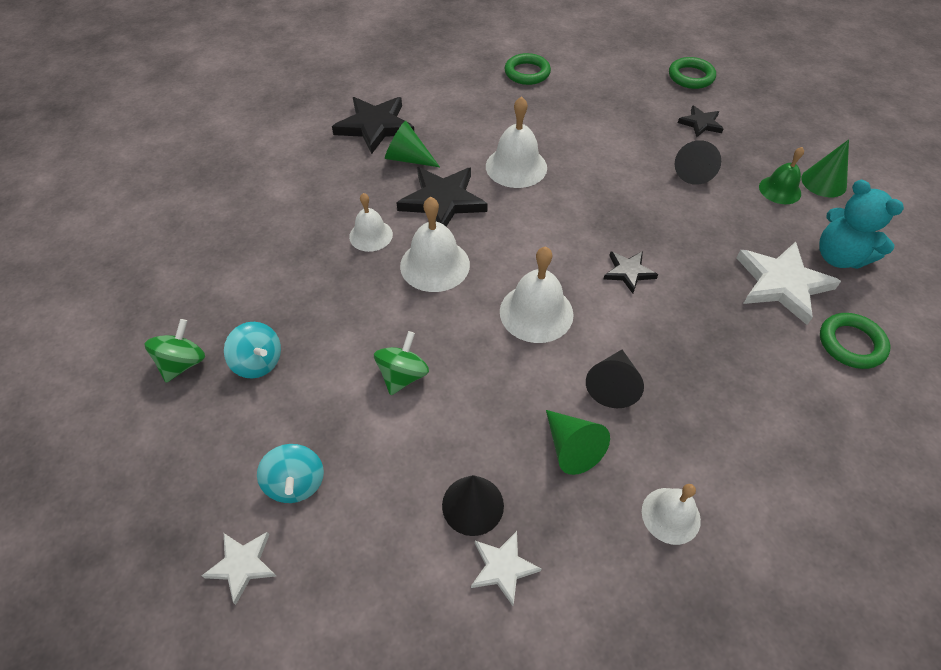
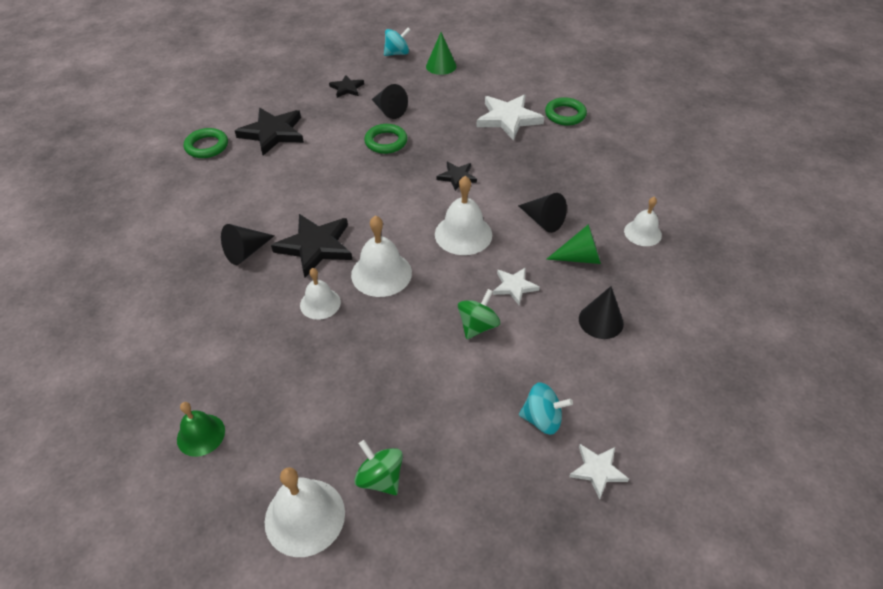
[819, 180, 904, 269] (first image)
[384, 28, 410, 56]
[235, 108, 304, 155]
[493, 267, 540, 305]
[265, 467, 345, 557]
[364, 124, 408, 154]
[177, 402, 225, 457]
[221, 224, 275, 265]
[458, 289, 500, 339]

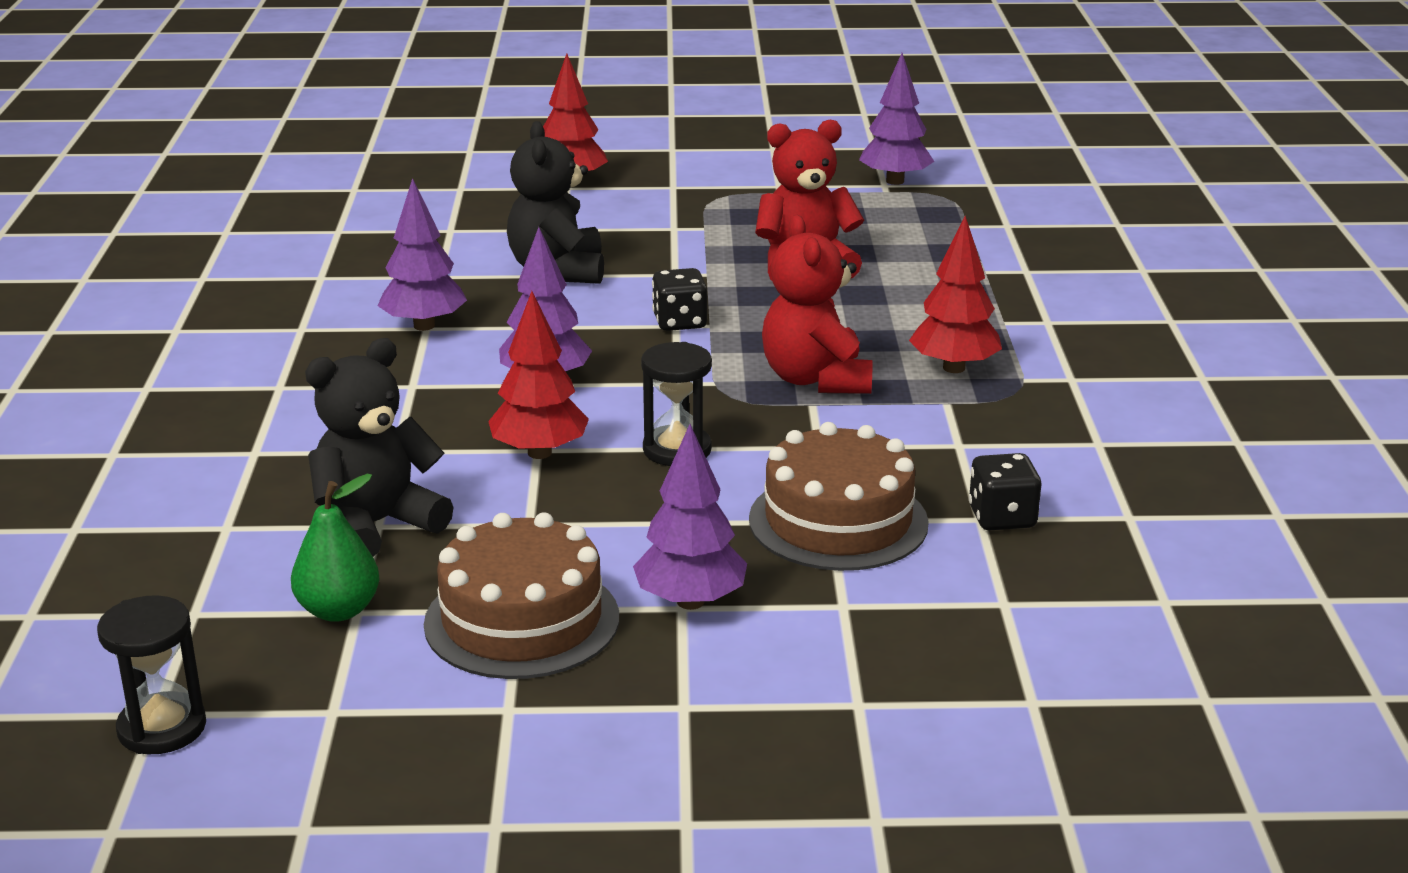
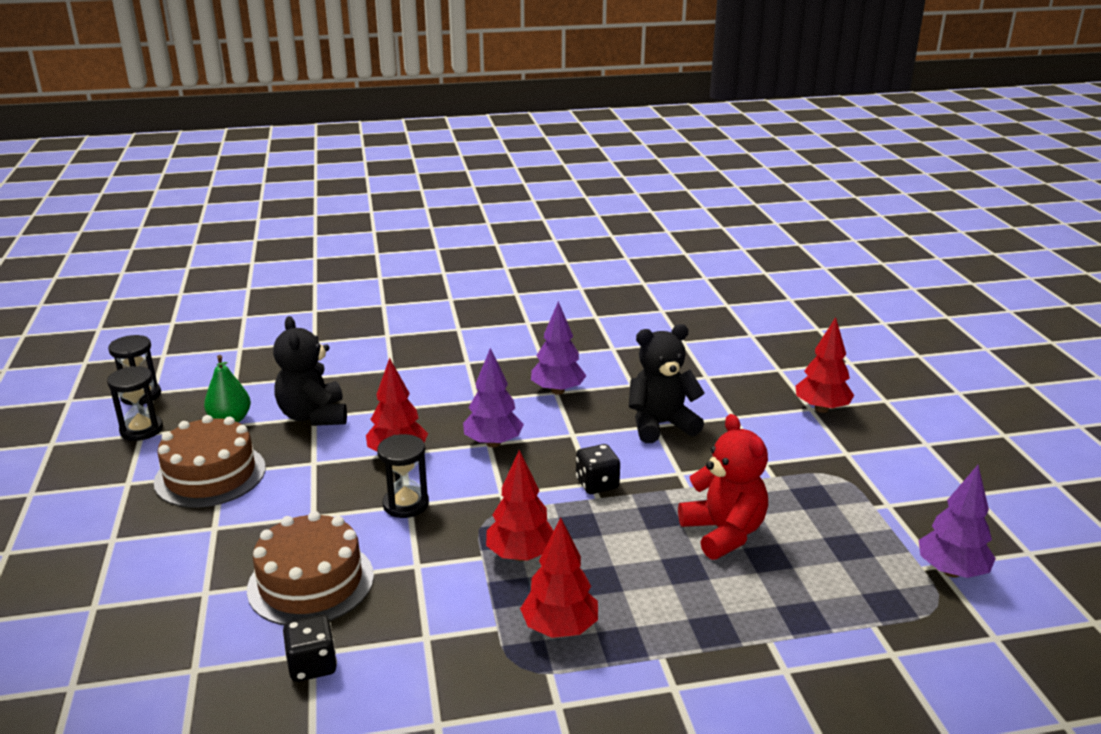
[633, 424, 747, 610] (first image)
[107, 366, 163, 441]
[486, 450, 554, 561]
[273, 316, 347, 426]

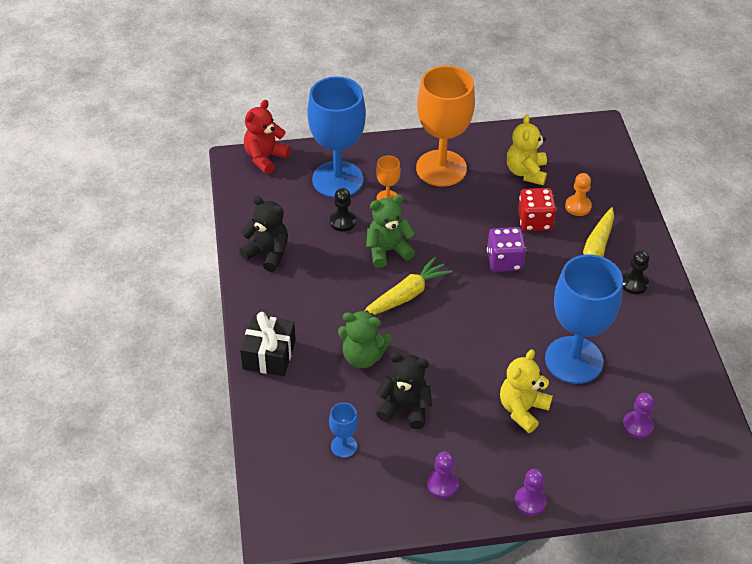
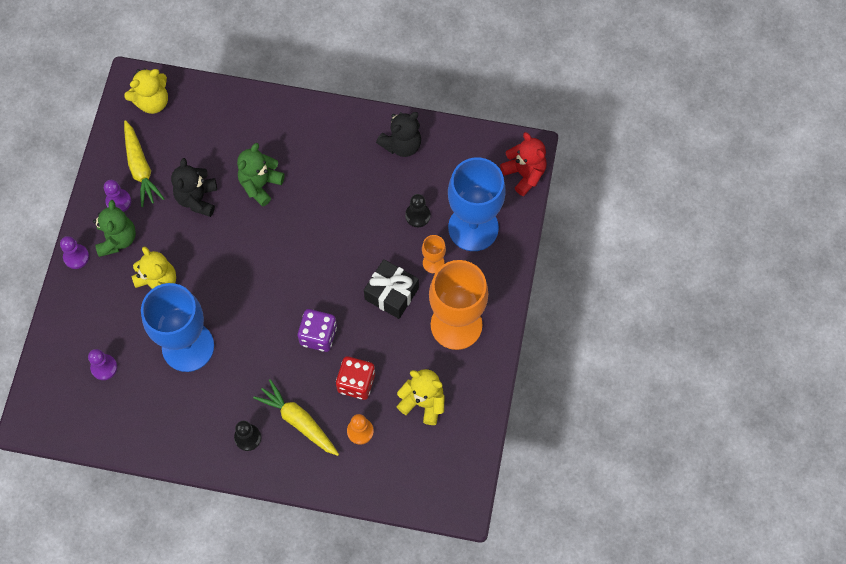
[329, 403, 358, 458] (first image)
[124, 68, 168, 114]
[364, 259, 419, 319]
[124, 120, 164, 207]
[93, 200, 136, 257]
[171, 158, 217, 217]

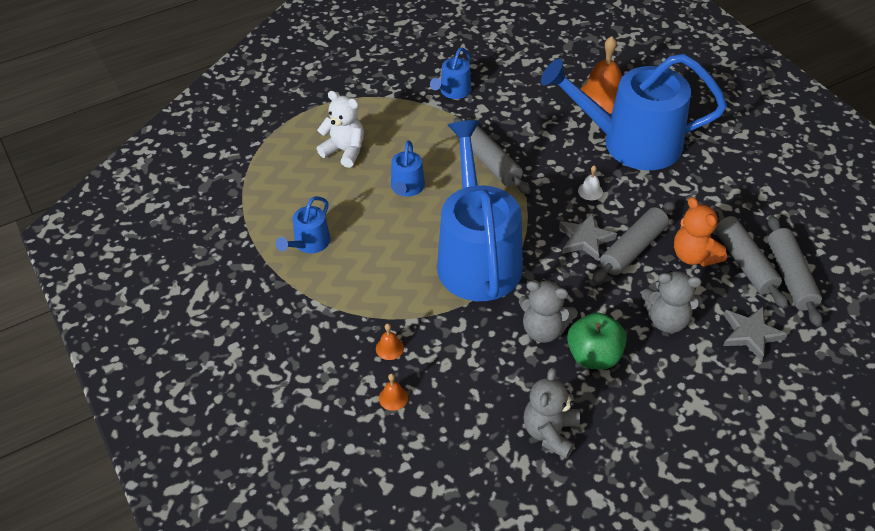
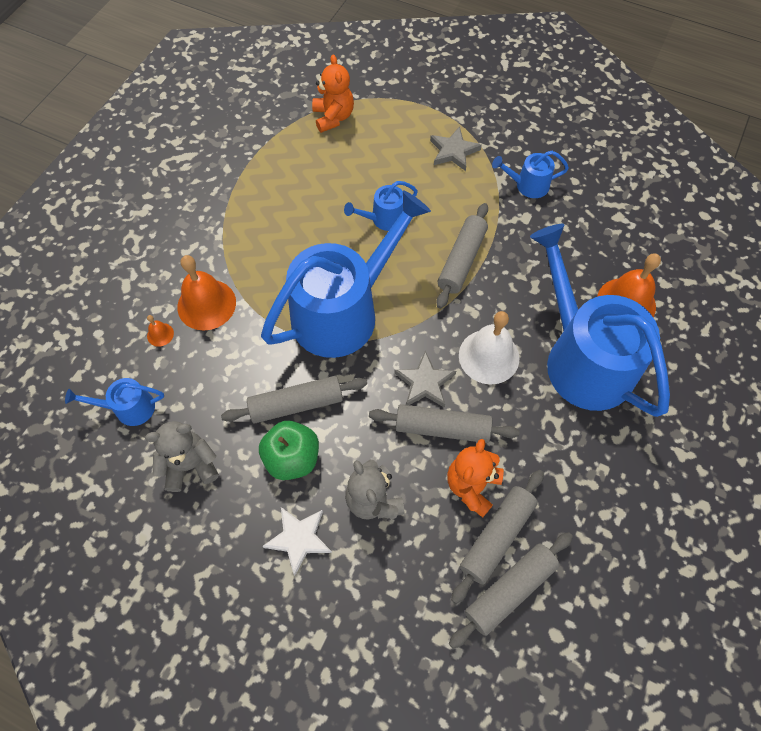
[317, 91, 364, 168] (first image)
[262, 507, 332, 576]
[312, 54, 354, 133]
[65, 378, 164, 426]
[430, 126, 482, 171]
[221, 376, 367, 423]
[177, 255, 236, 330]
[459, 311, 519, 384]

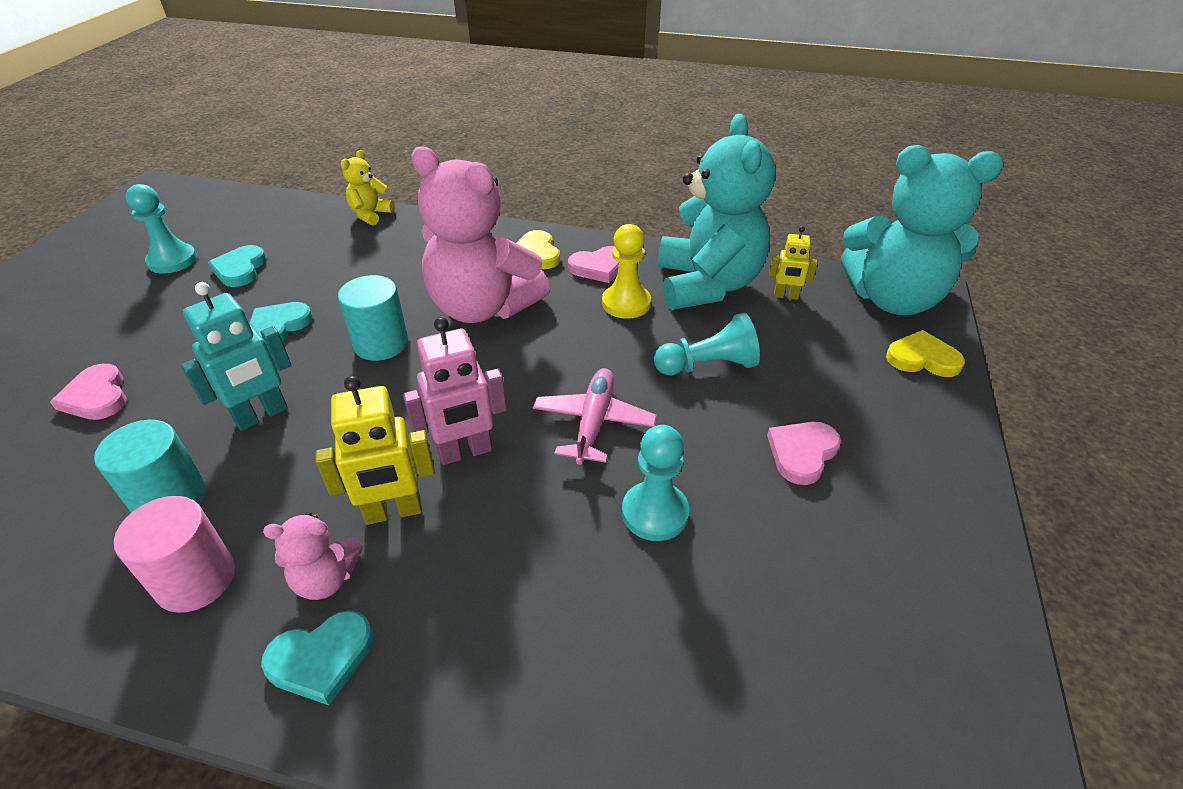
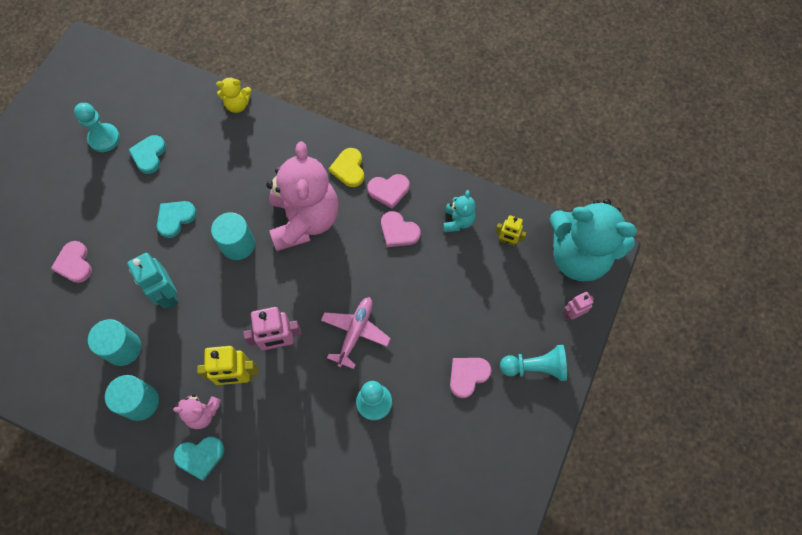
[500, 345, 567, 381]
[381, 211, 421, 247]
[562, 292, 594, 320]
[105, 375, 159, 421]
[127, 253, 179, 309]
[216, 77, 251, 113]
[266, 141, 339, 251]
[443, 190, 476, 233]

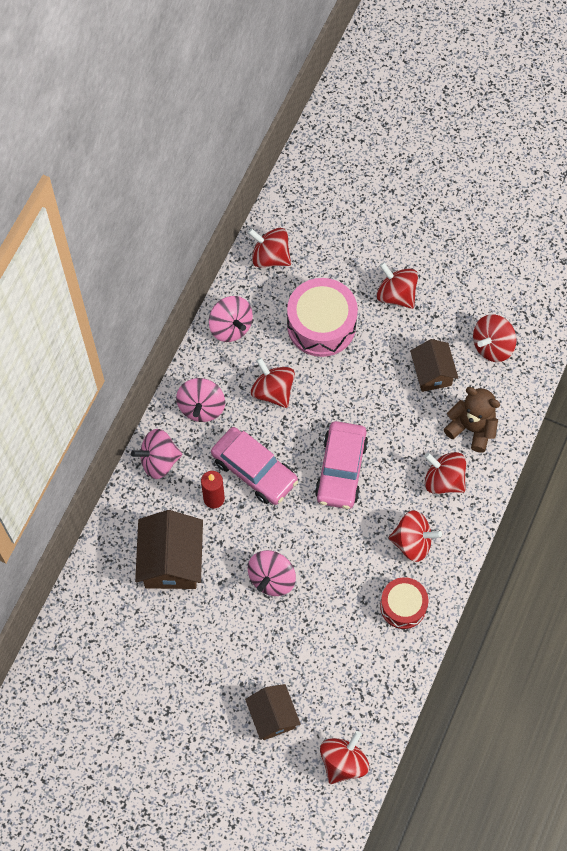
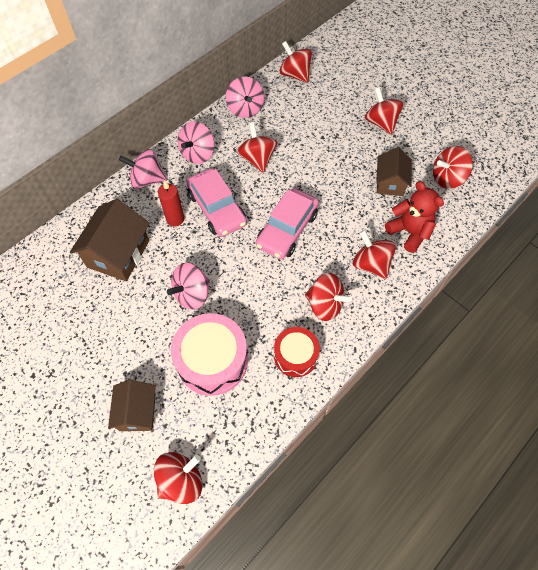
[171, 313, 248, 396]
[385, 181, 444, 253]

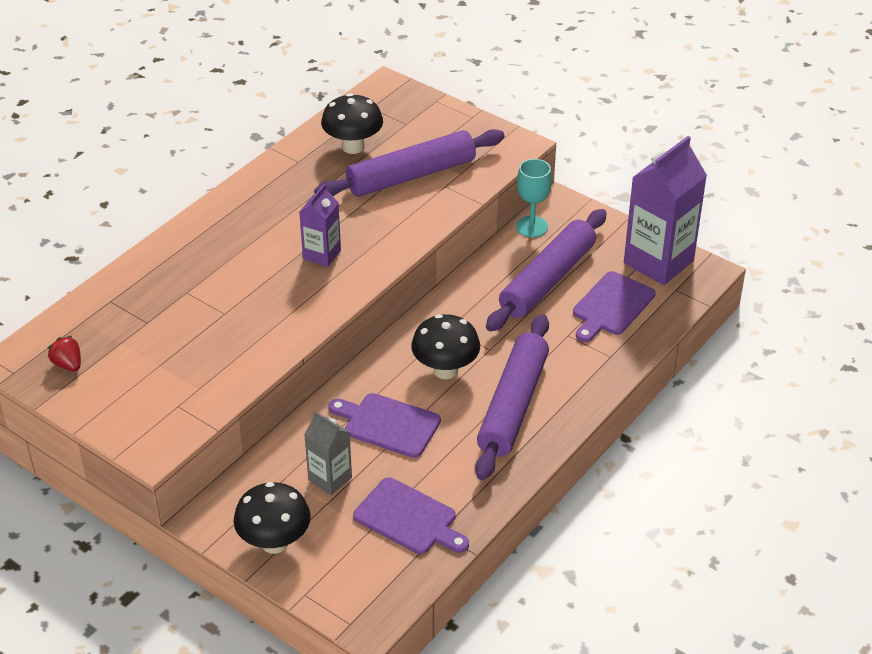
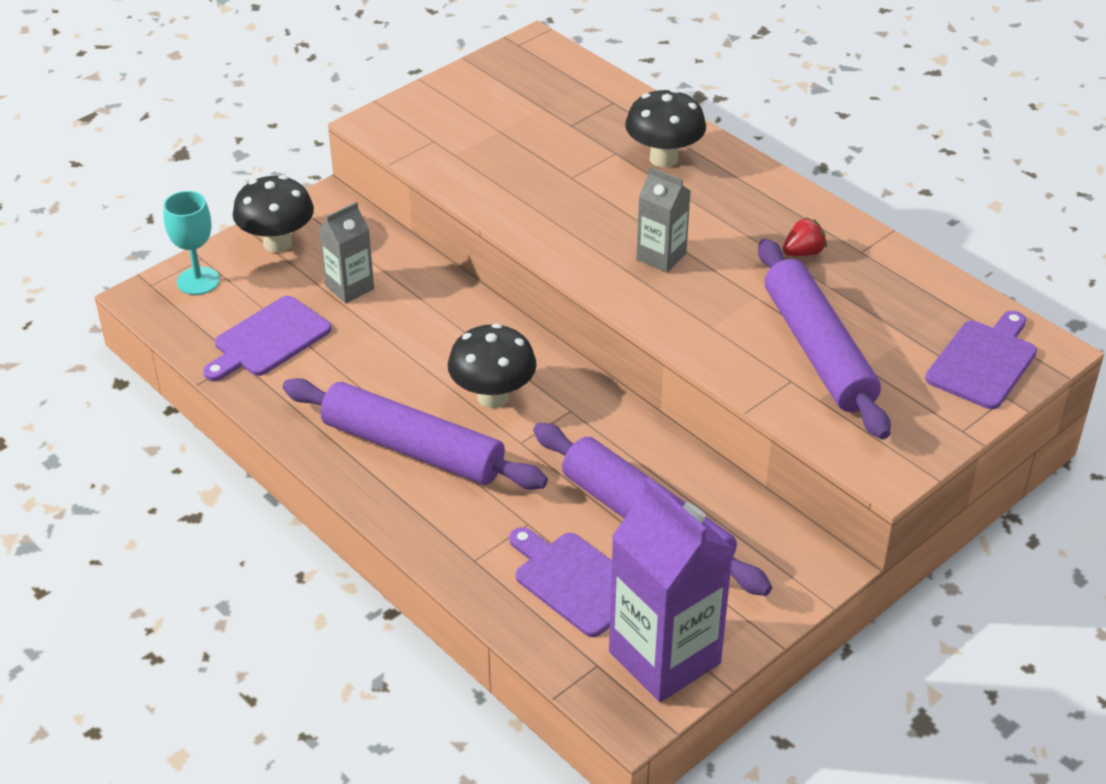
[783, 217, 827, 256]
[625, 89, 706, 168]
[925, 311, 1037, 409]
[163, 191, 220, 295]
[636, 167, 690, 272]

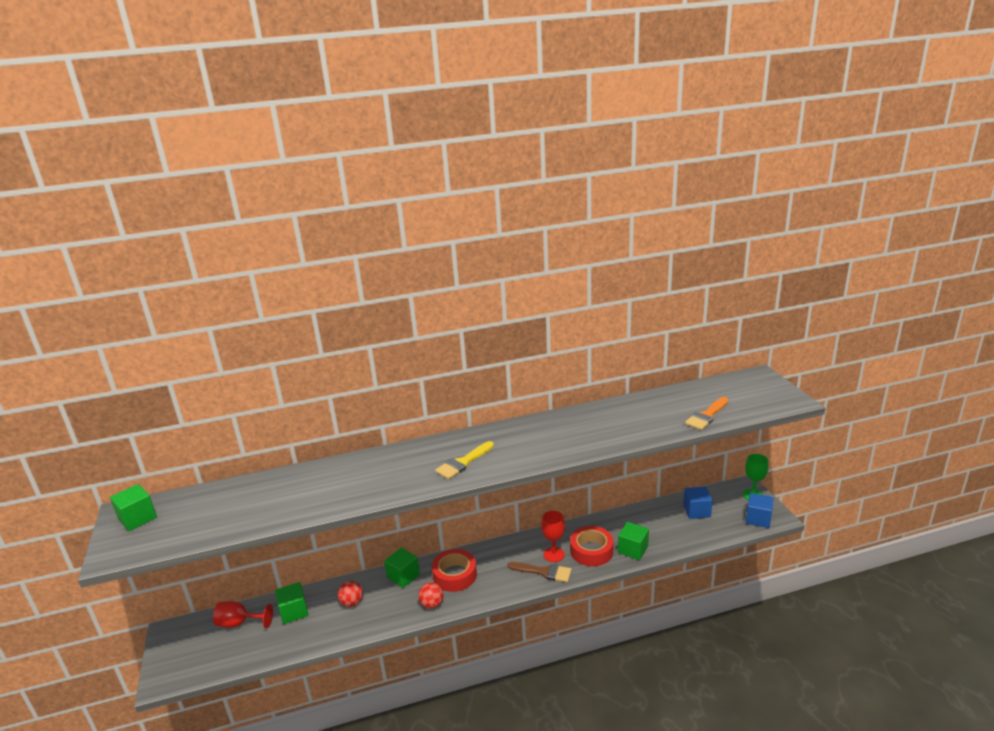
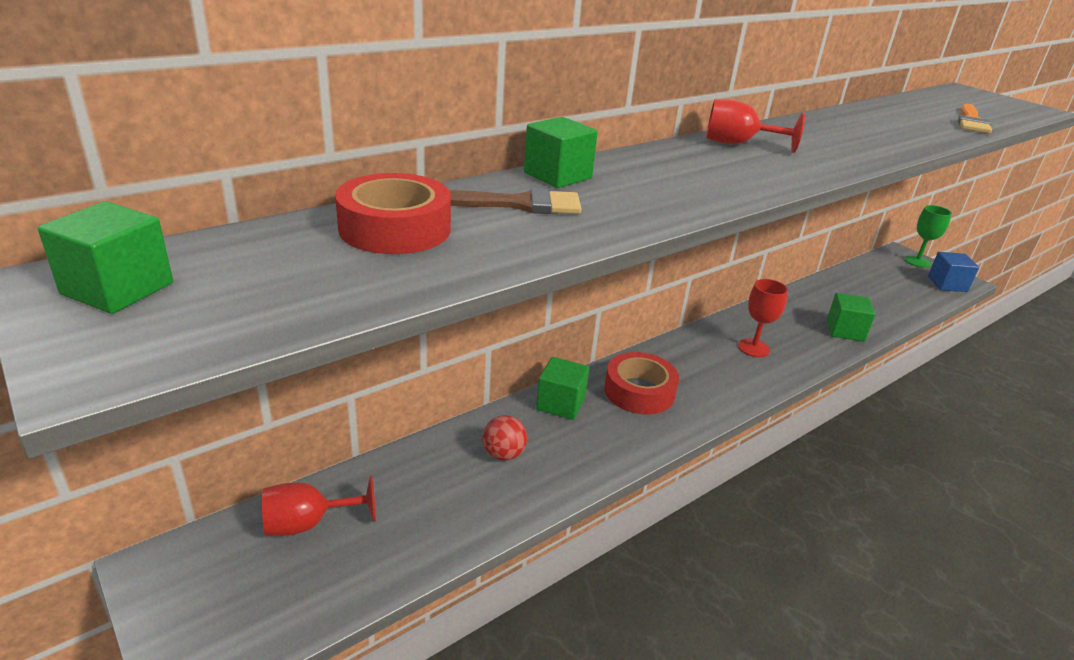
[418, 582, 443, 609] (first image)
[435, 441, 494, 479] (first image)
[683, 487, 713, 519] (first image)
[706, 99, 805, 153]
[524, 117, 598, 188]
[449, 188, 582, 214]
[335, 173, 451, 254]

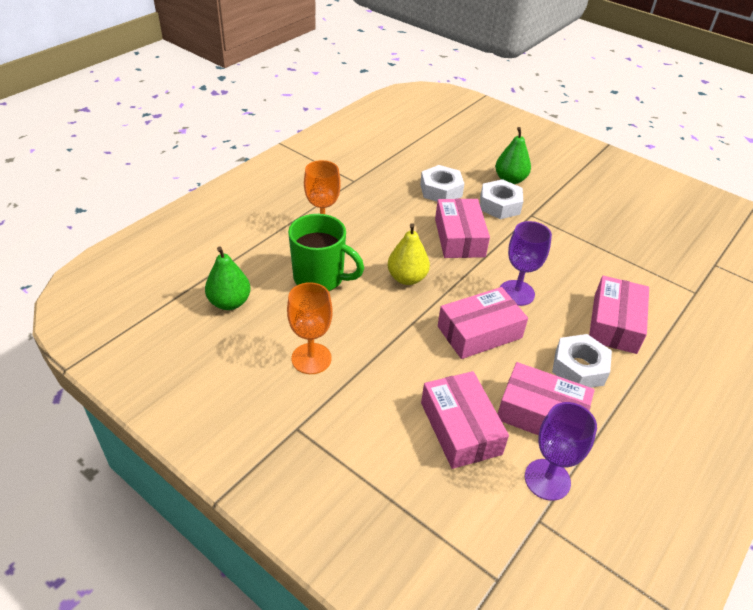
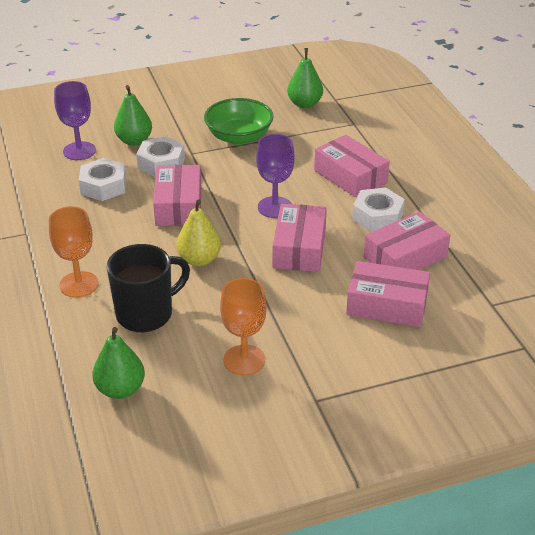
[204, 98, 273, 145]
[287, 48, 323, 108]
[54, 81, 96, 160]
[107, 244, 190, 332]
[153, 165, 201, 226]

